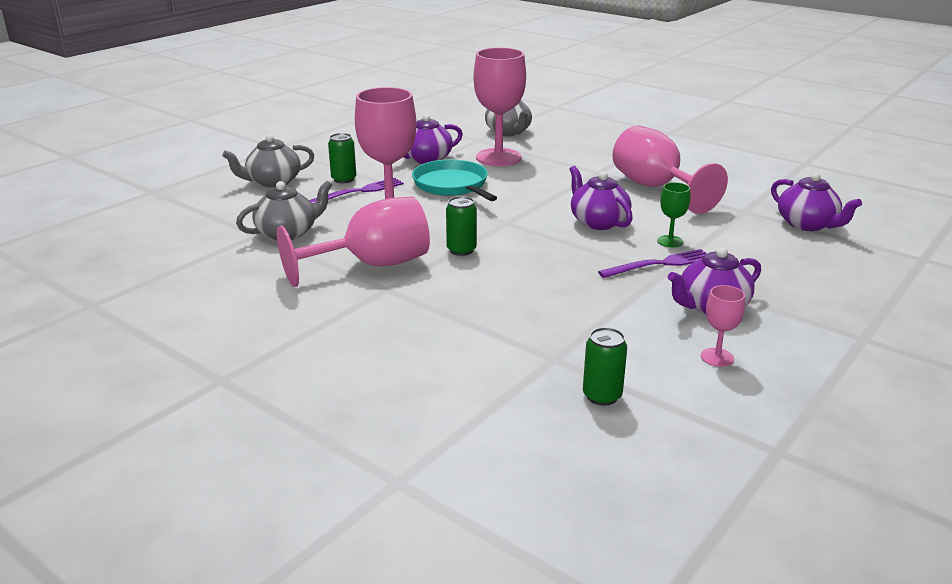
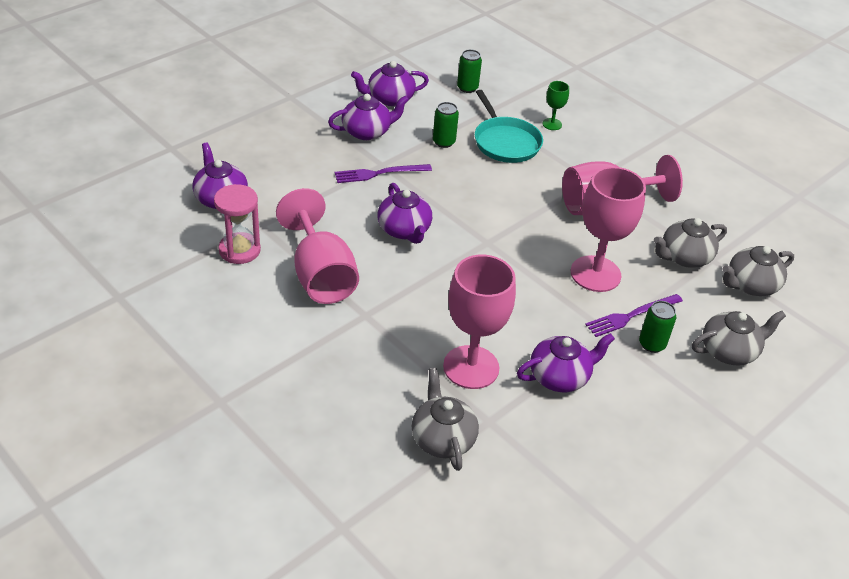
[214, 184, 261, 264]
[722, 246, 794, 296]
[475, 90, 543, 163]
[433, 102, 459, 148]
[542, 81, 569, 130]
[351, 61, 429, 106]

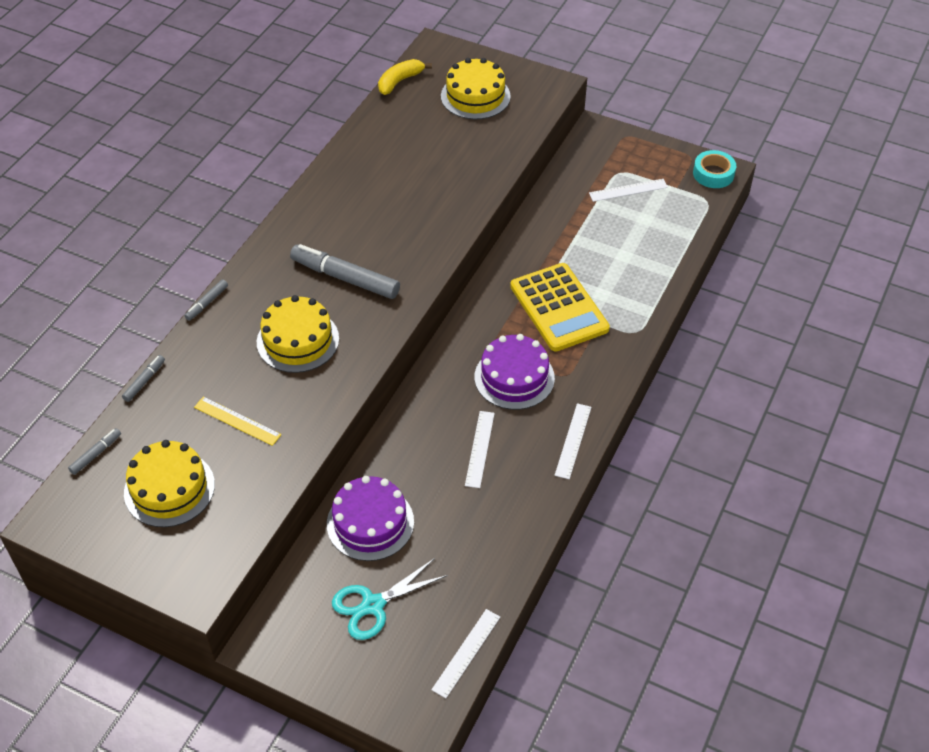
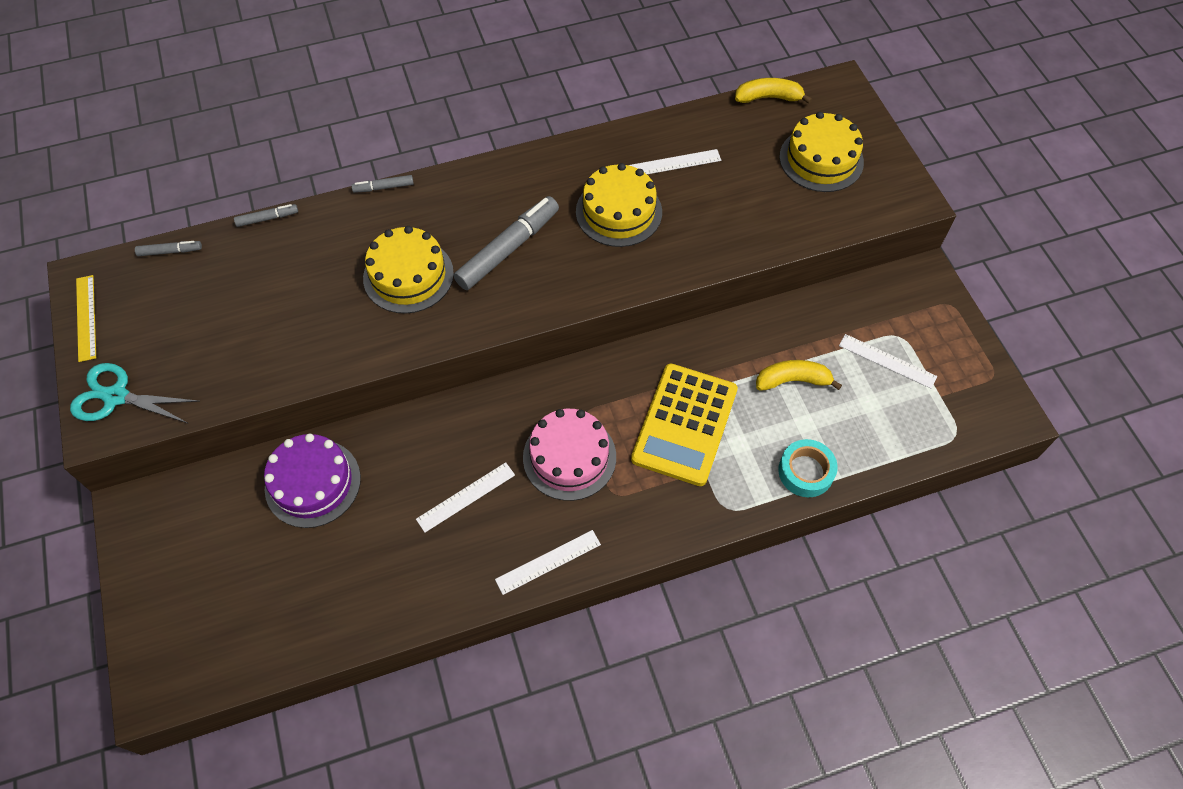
[756, 360, 842, 391]
[576, 163, 662, 247]
[76, 275, 96, 362]
[70, 363, 200, 424]
[629, 149, 721, 174]
[778, 439, 838, 497]
[523, 409, 616, 501]
[454, 196, 559, 290]

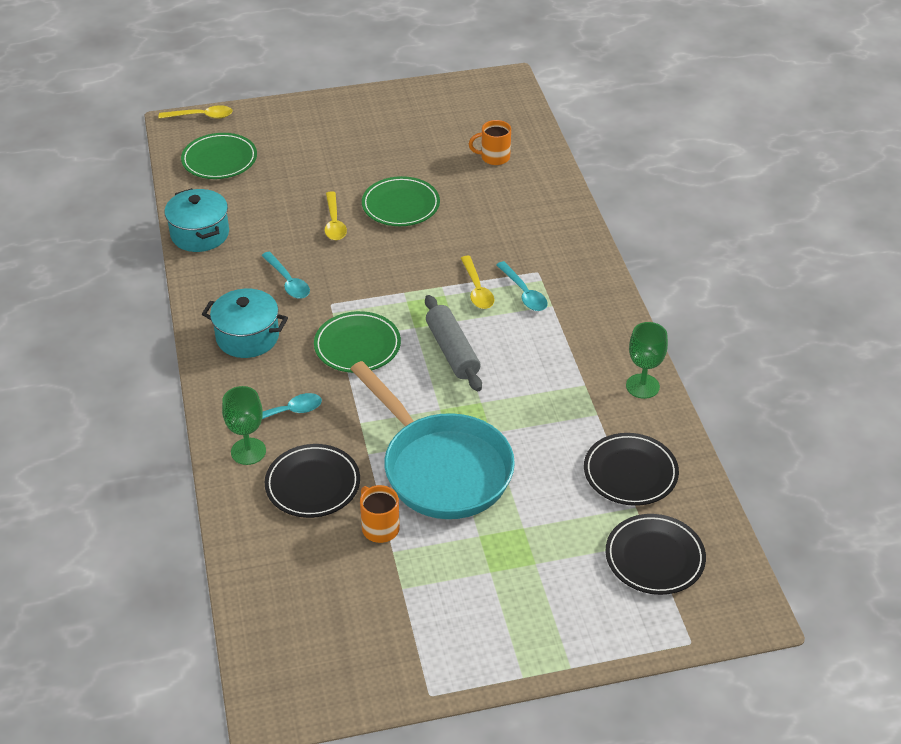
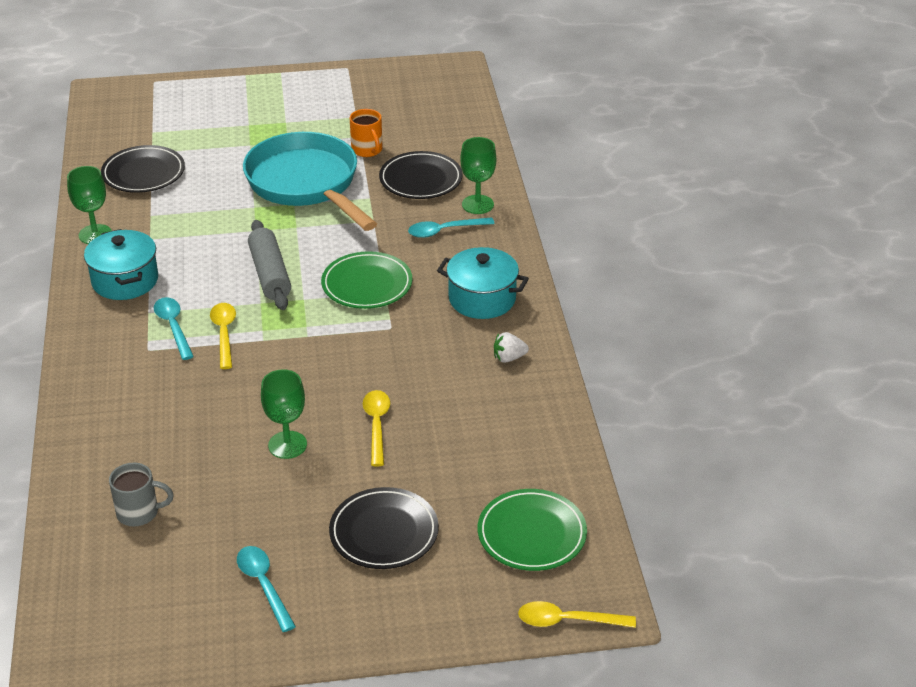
[494, 332, 529, 363]
[84, 229, 158, 300]
[237, 546, 296, 632]
[329, 487, 439, 569]
[261, 369, 307, 459]
[109, 463, 174, 526]

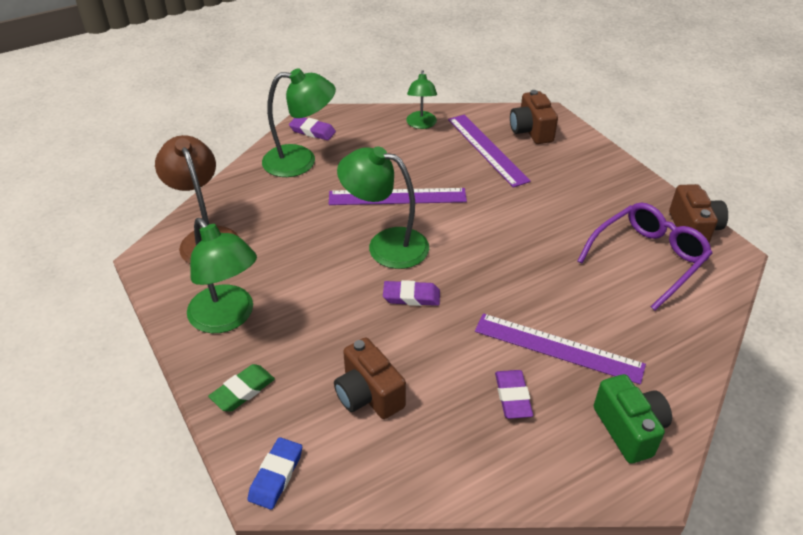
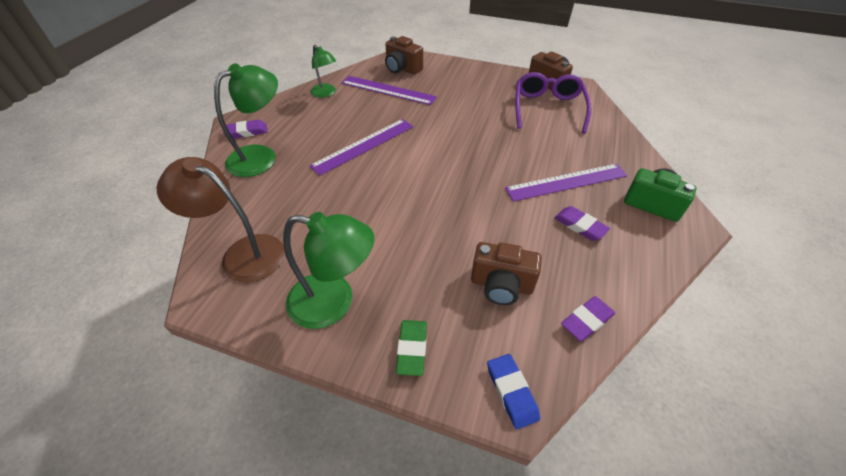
[337, 146, 429, 269] (first image)
[561, 296, 615, 341]

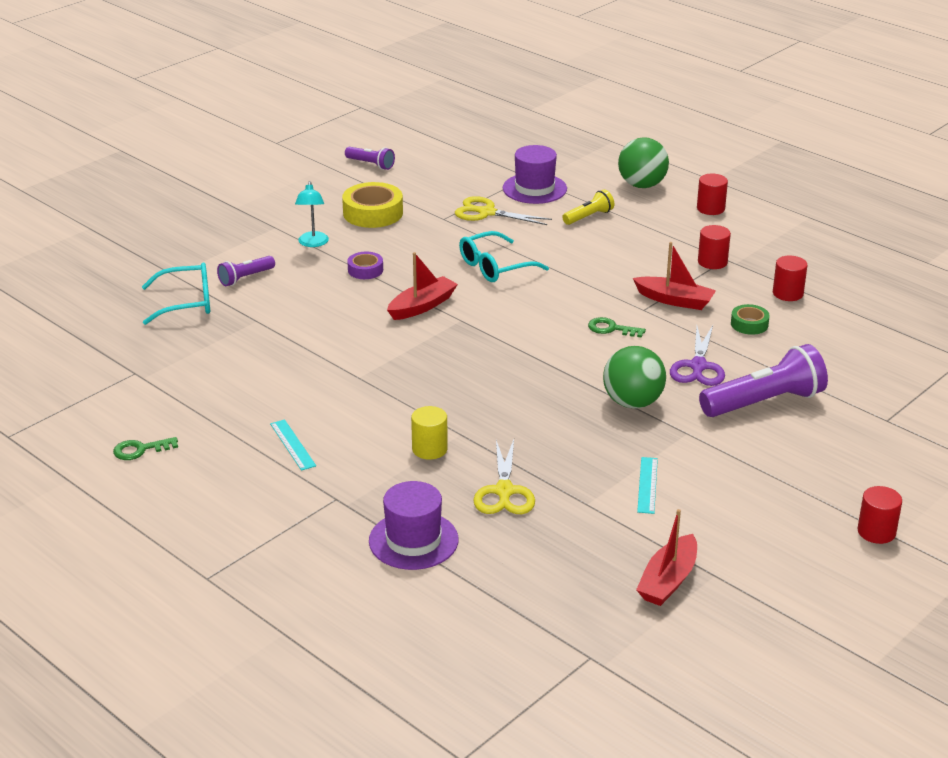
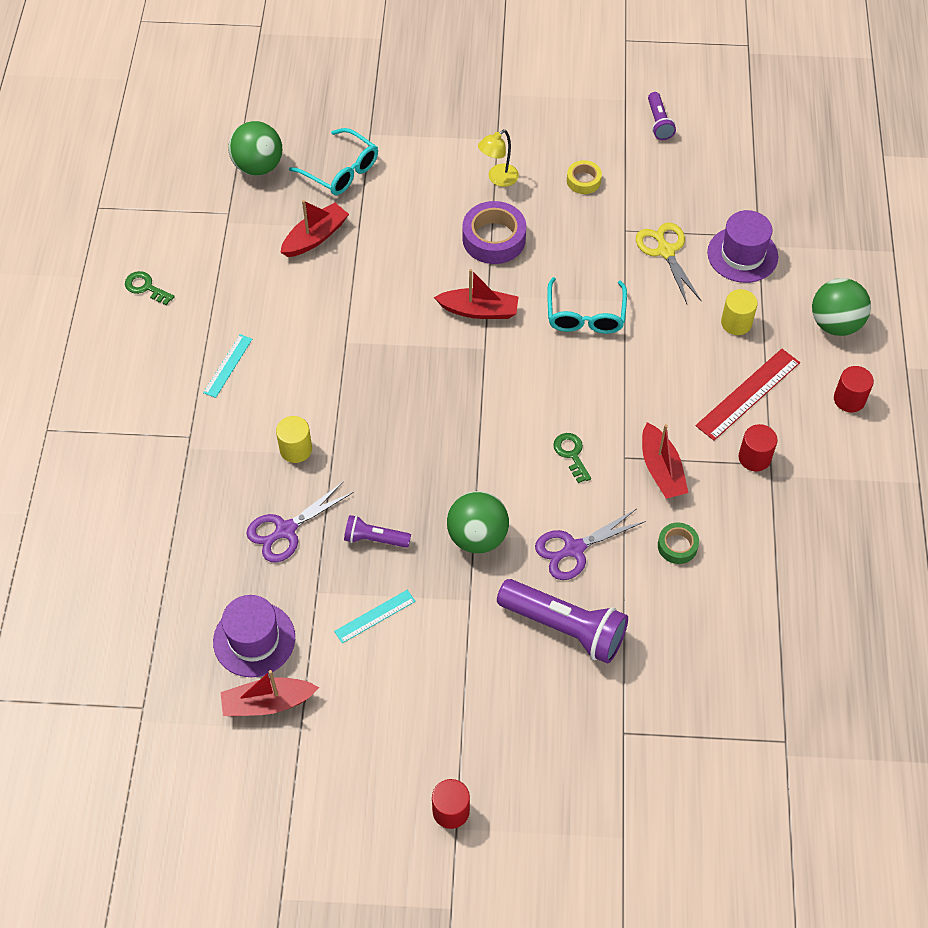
[773, 256, 807, 301] (first image)
[228, 121, 282, 176]
[280, 200, 349, 257]
[696, 349, 800, 441]
[344, 515, 411, 548]
[213, 595, 295, 677]
[721, 289, 758, 335]
[478, 130, 519, 187]
[246, 481, 354, 563]
[547, 277, 627, 334]
[567, 160, 602, 194]
[462, 201, 526, 264]

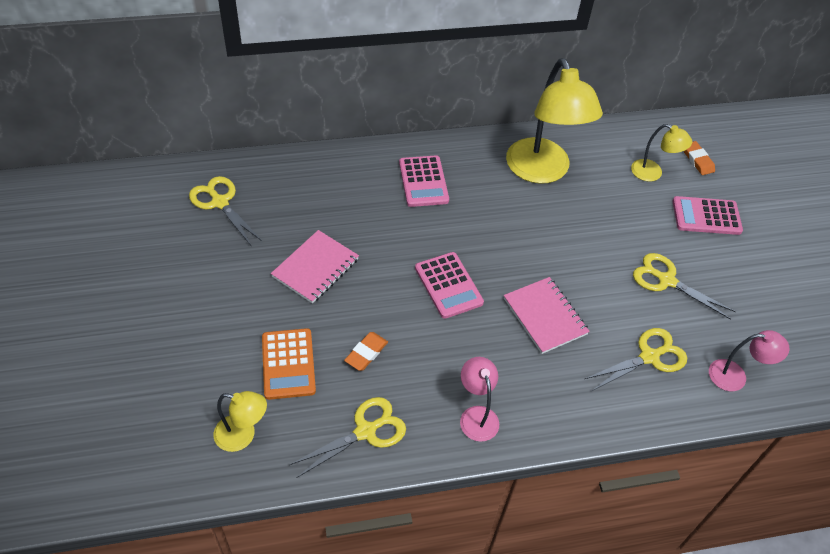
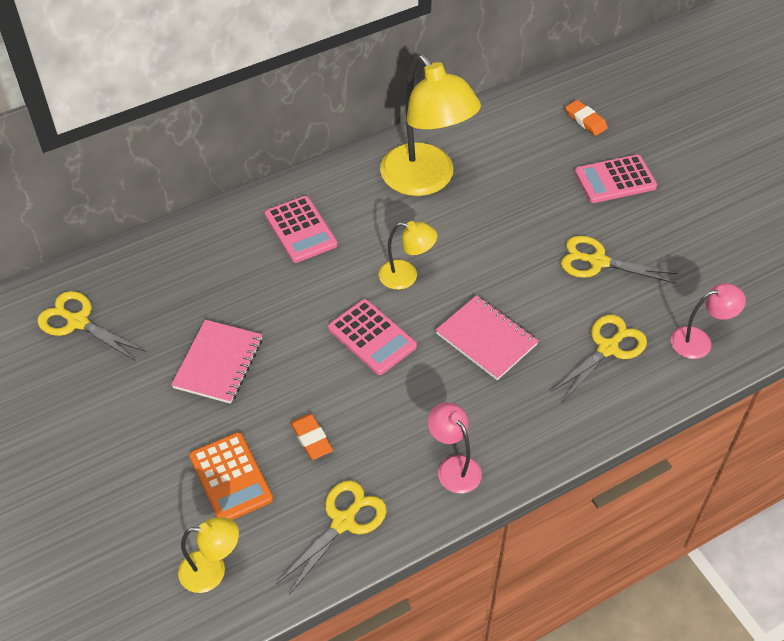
[379, 221, 437, 290]
[290, 414, 333, 460]

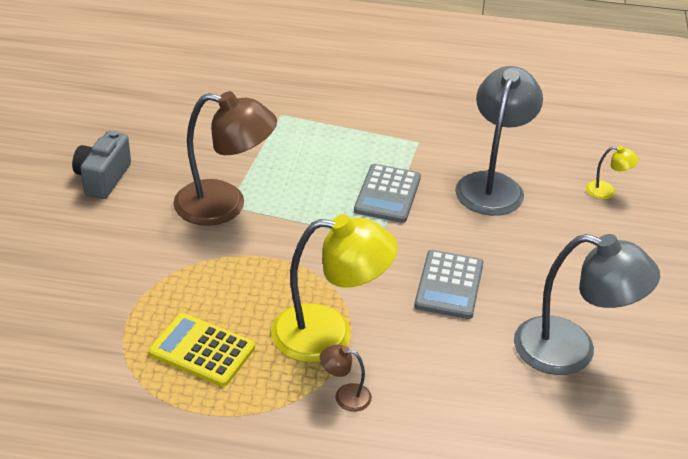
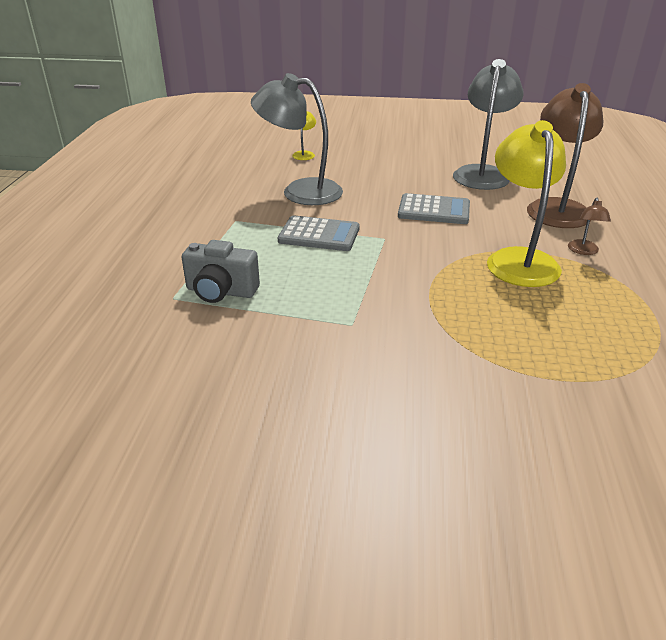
[149, 313, 255, 387] (first image)
[181, 240, 260, 303]
[527, 83, 603, 228]

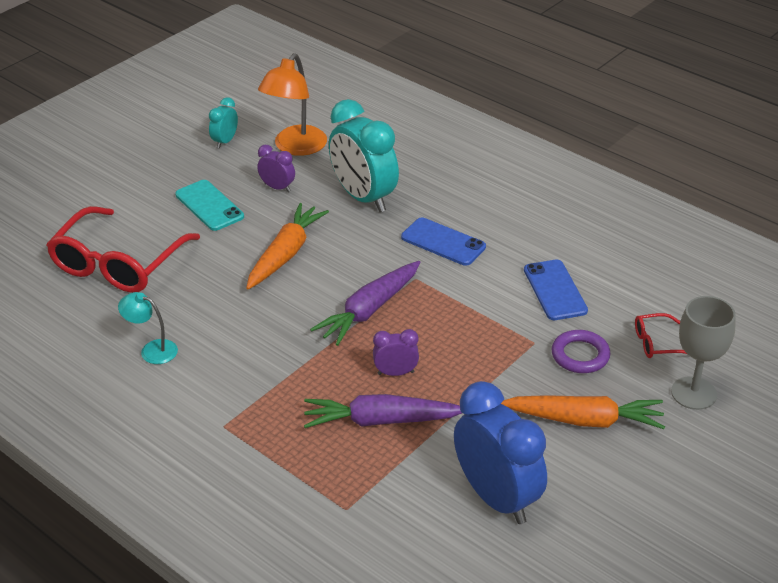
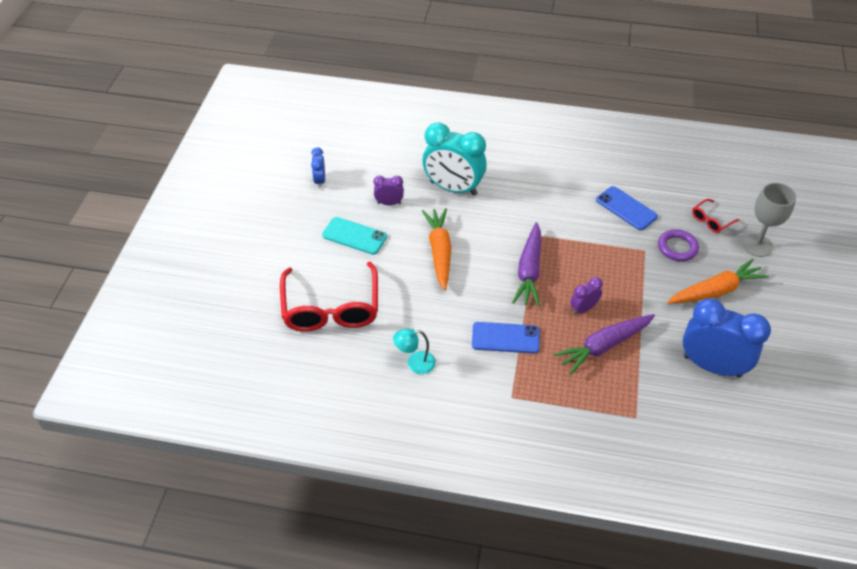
[258, 53, 327, 156] (first image)
[472, 322, 540, 353]
[311, 147, 325, 188]

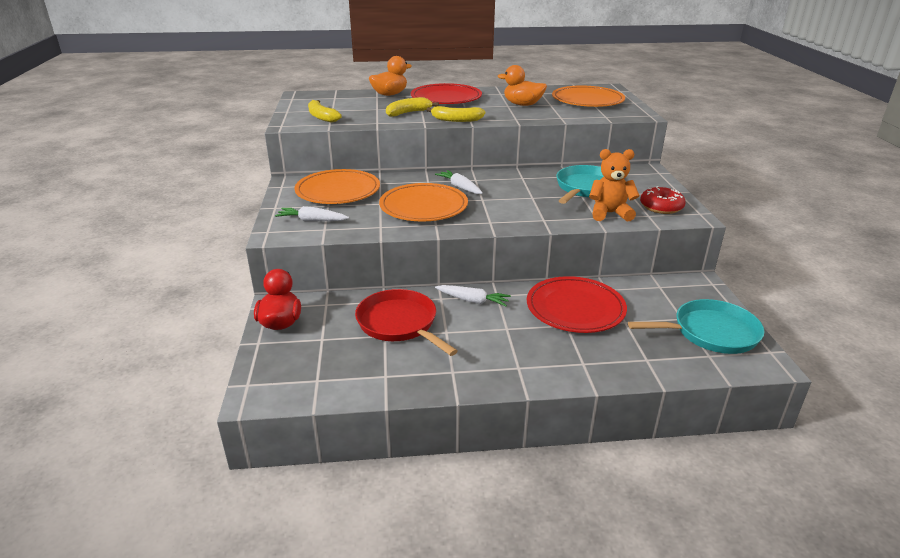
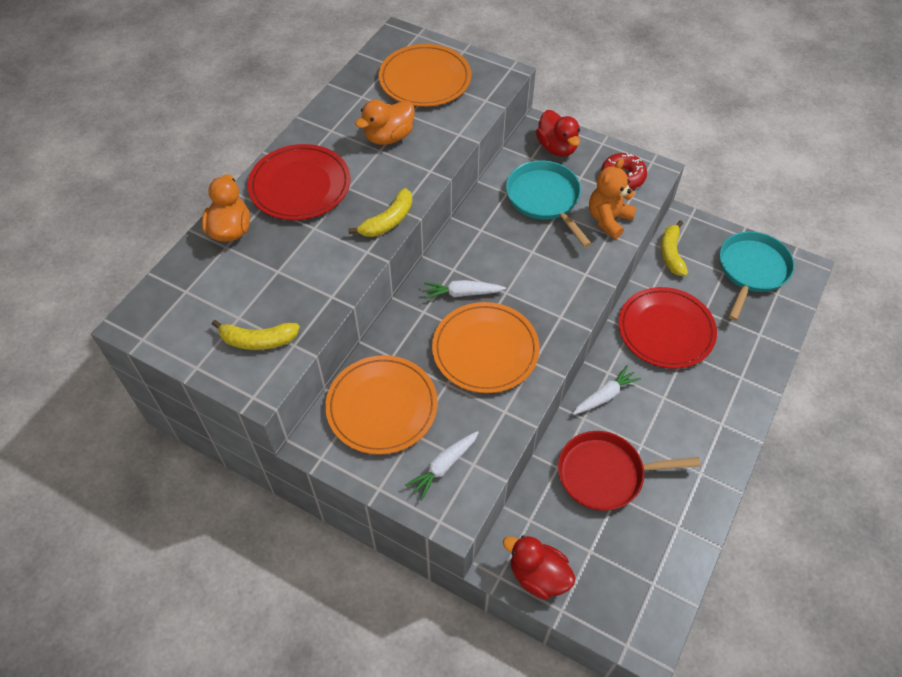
[536, 110, 580, 157]
[661, 220, 688, 276]

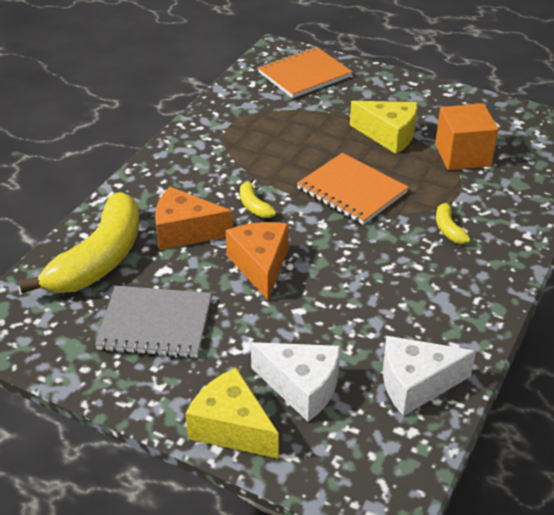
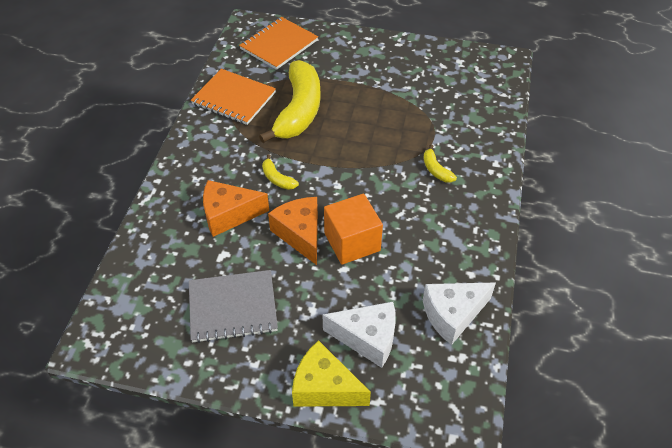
[350, 101, 417, 154] (first image)
[259, 60, 321, 143]
[191, 69, 276, 125]
[324, 193, 383, 265]

